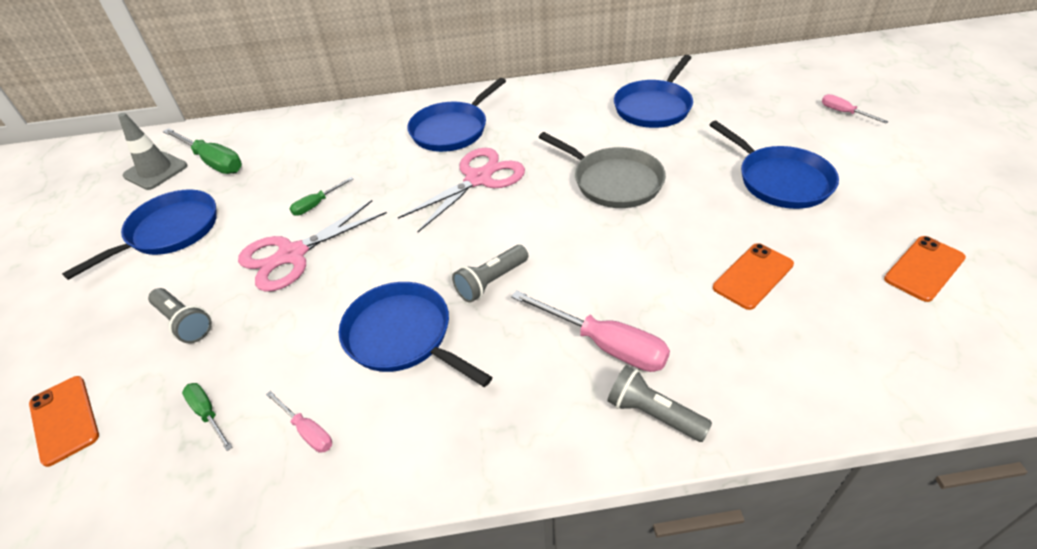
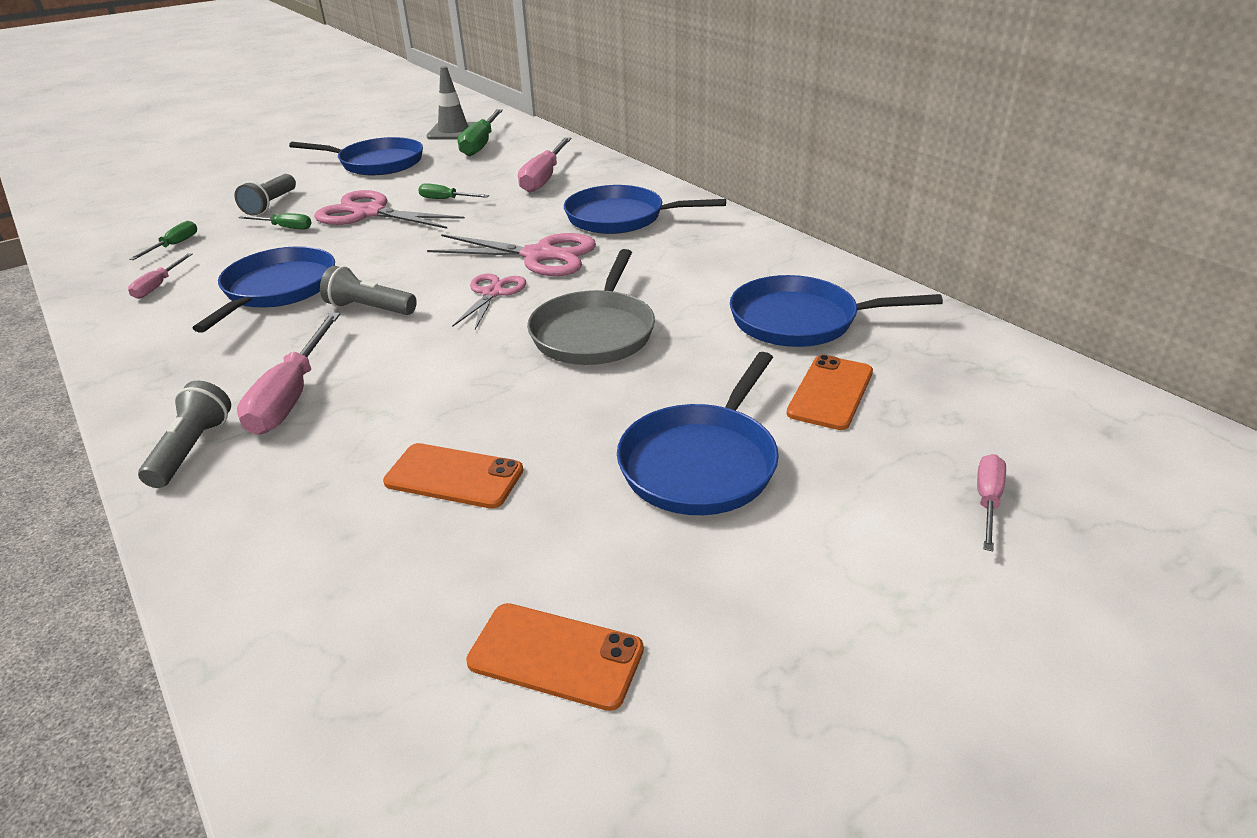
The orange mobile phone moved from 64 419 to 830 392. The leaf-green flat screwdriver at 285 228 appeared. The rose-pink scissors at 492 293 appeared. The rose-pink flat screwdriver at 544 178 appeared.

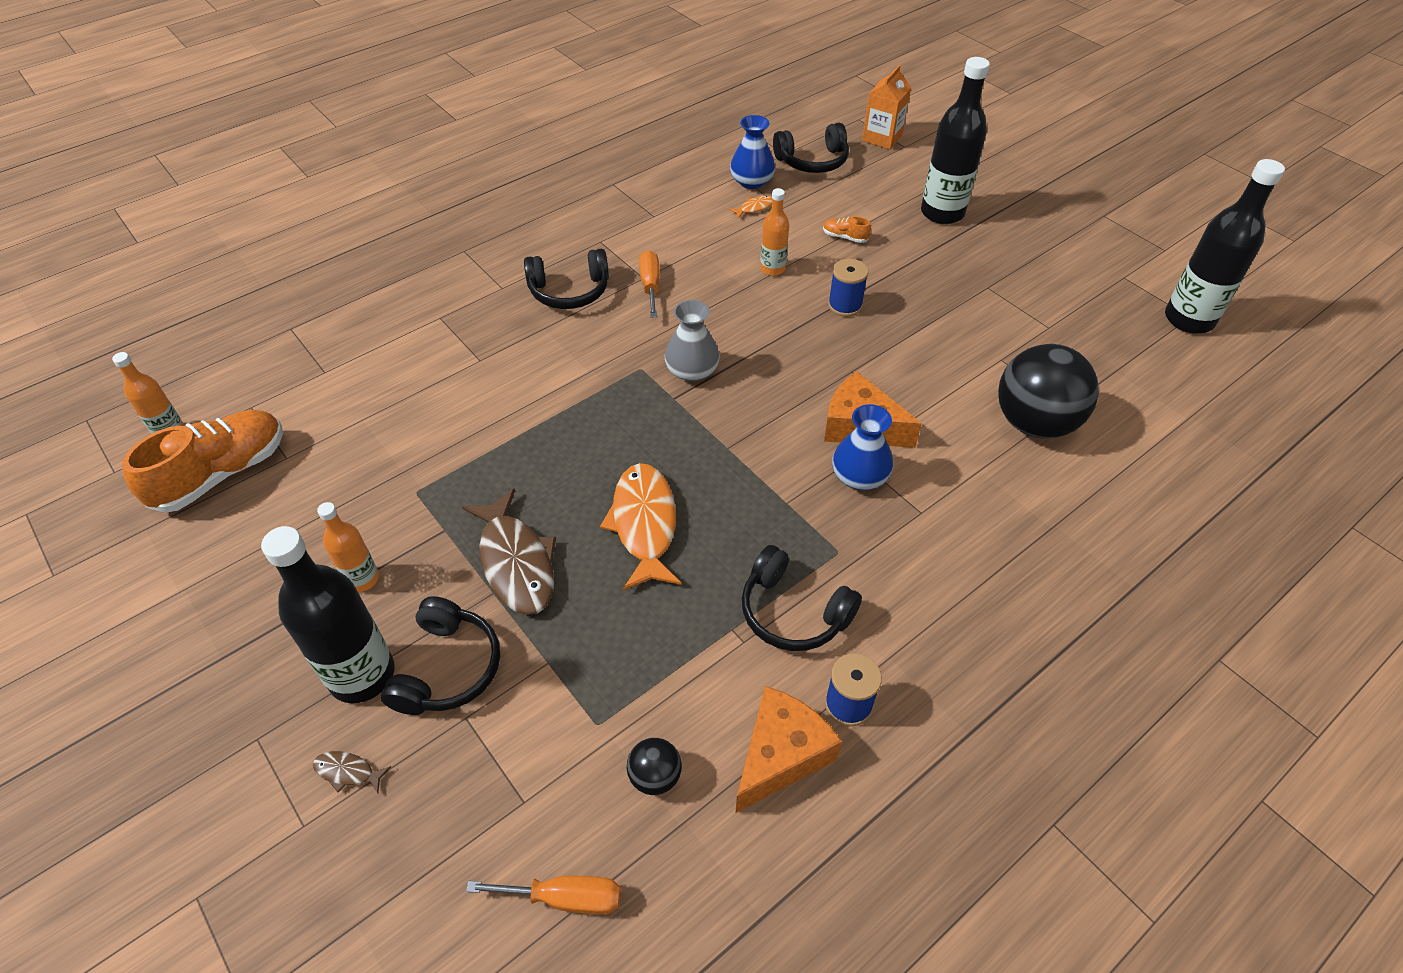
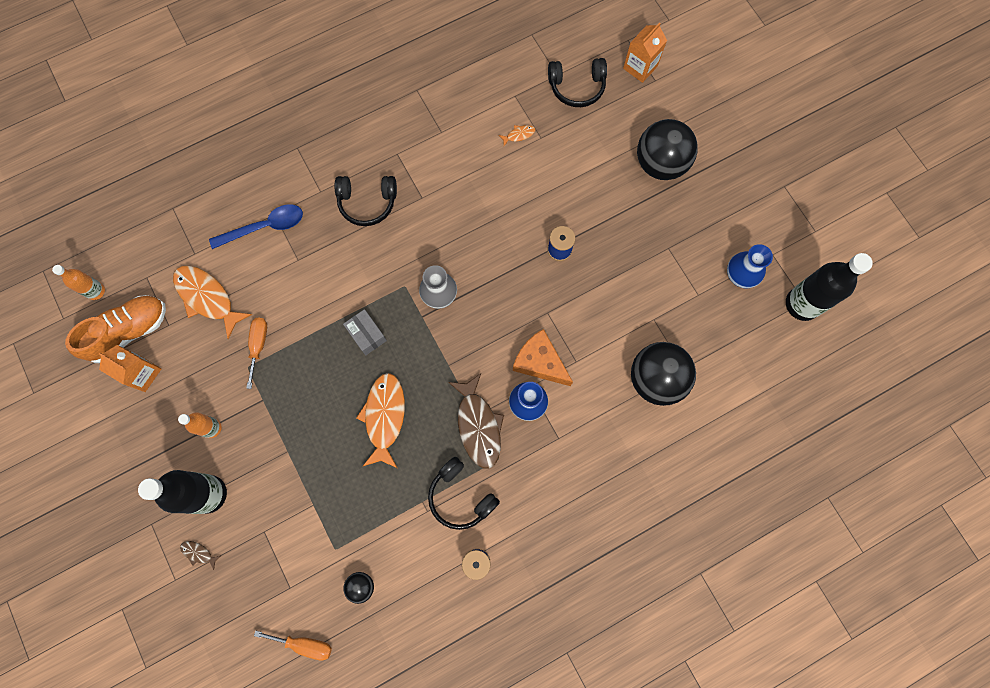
The black over-ear headphones at 448 668 disappeared. The dark brown toy fish moved from 516 562 to 478 425. The orange flat screwdriver moved from 650 285 to 258 345. The cobalt tall vase moved from 752 181 to 741 274. The orange piece of cheese at 781 755 disappeared. The orange flask at 772 268 disappeared. The orange lace-up shoe at 845 237 disappeared. The black flask at 942 213 was replaced by the black play ball at 660 163. The orange milk carton at 142 373 appeared. The orange toy fish at 207 298 appeared. The cobalt teaspoon at 265 227 appeared. The gray box at 366 335 appeared.

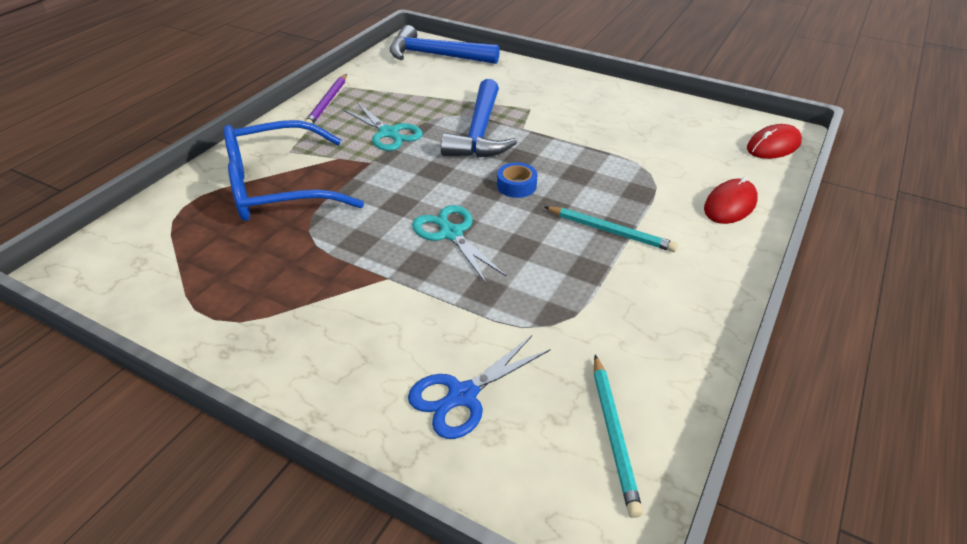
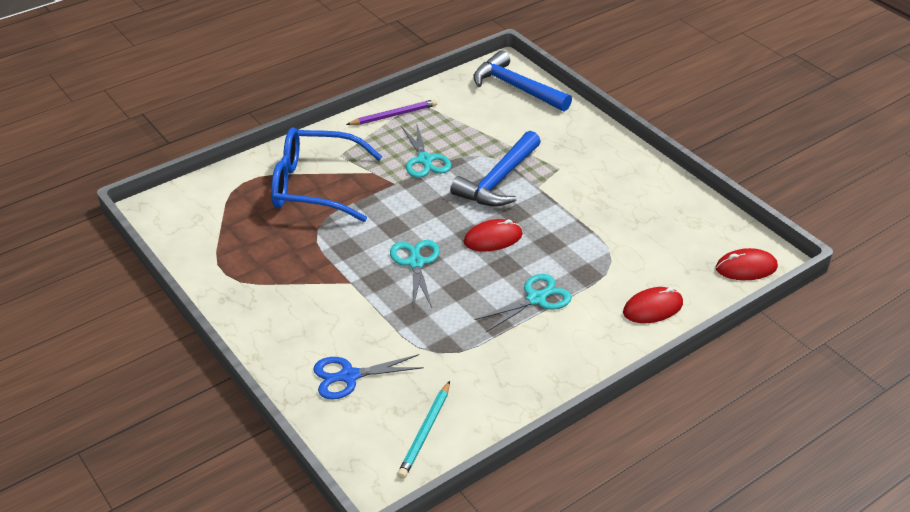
The royal purple lead pencil at 327 103 turned 150 degrees counterclockwise. The cobalt sticky tape at 516 186 was replaced by the crimson computer mouse at 493 238. The turquoise lead pencil at 610 231 was replaced by the turquoise scissors at 536 299.

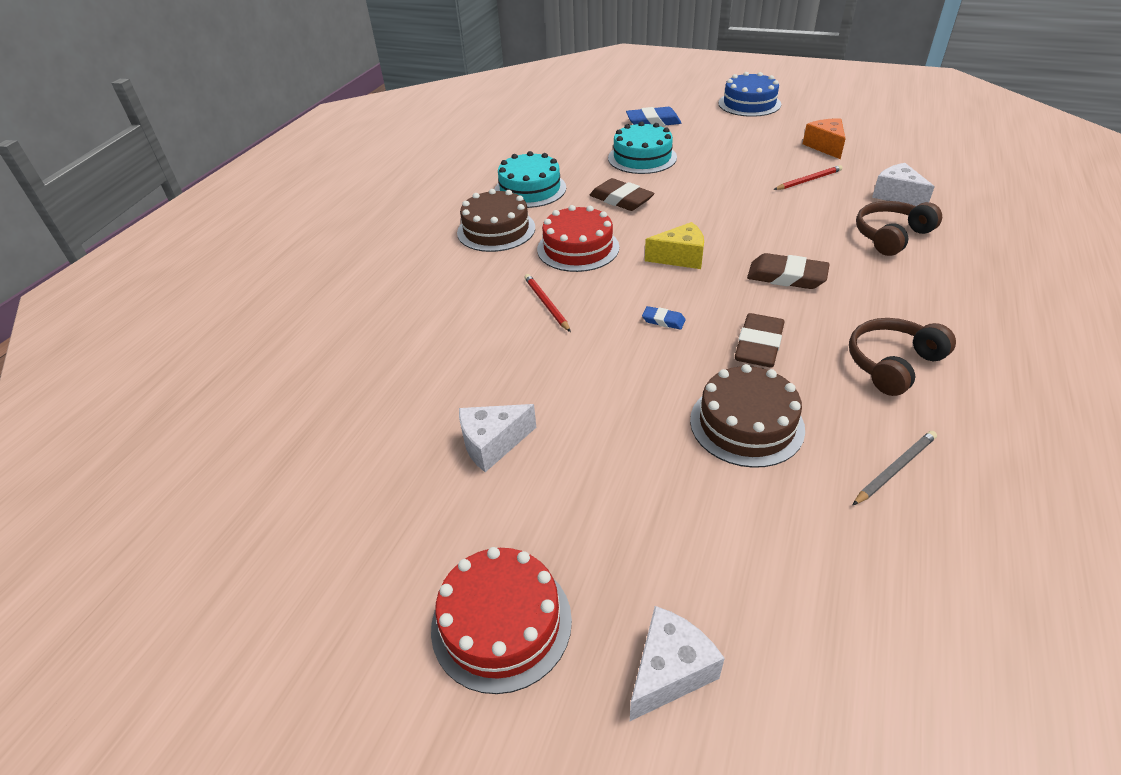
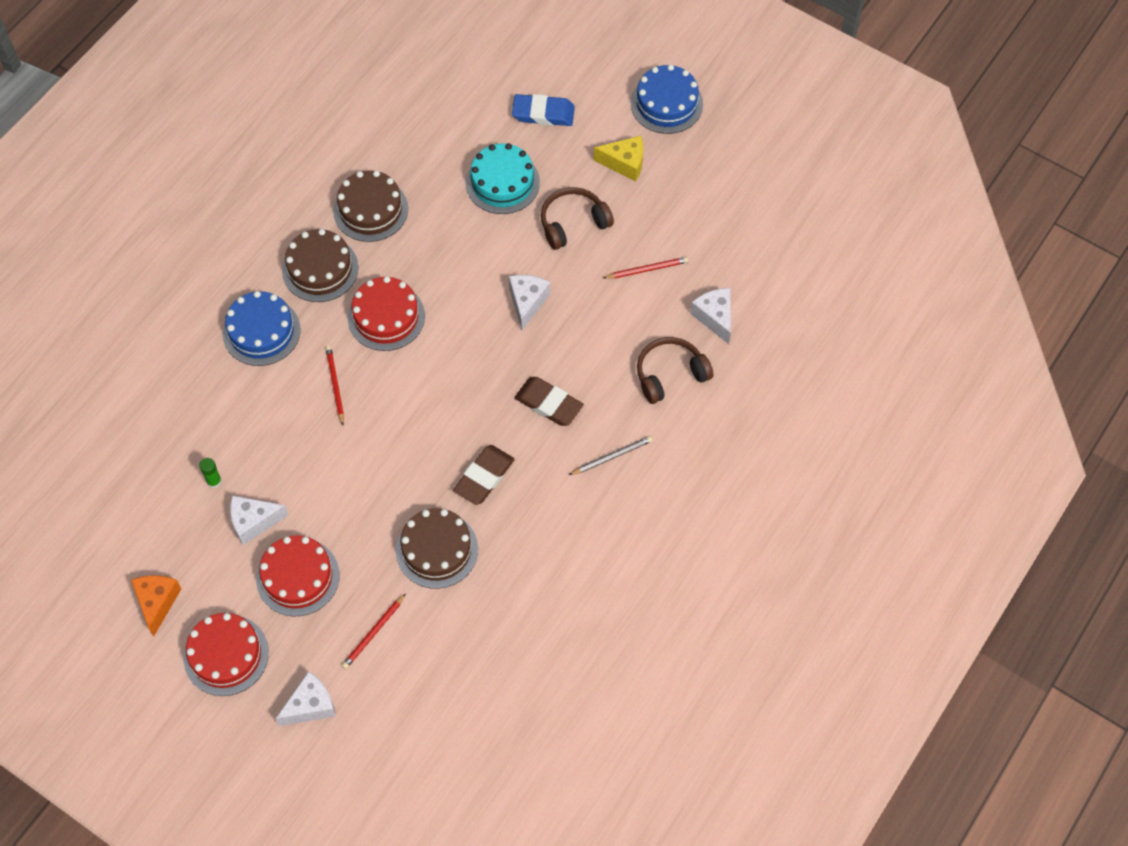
The turquoise layer cake at 530 189 became the dark brown layer cake at 370 210. The dark brown gum eraser at 621 199 disappeared. The cobalt gum eraser at 663 320 disappeared. The yellow piece of cheese moved from 680 257 to 624 163. The orange piece of cheese moved from 825 146 to 157 602. The dark brown over-ear headphones moved from 892 363 to 573 223. The gray lead pencil moved from 895 469 to 612 456. The leaf-green stick of glue at 214 481 appeared. The cobalt layer cake at 261 331 appeared. The crimson layer cake at 298 577 appeared. The crimson lead pencil at 373 633 appeared. The snow-white piece of cheese at 527 302 appeared.

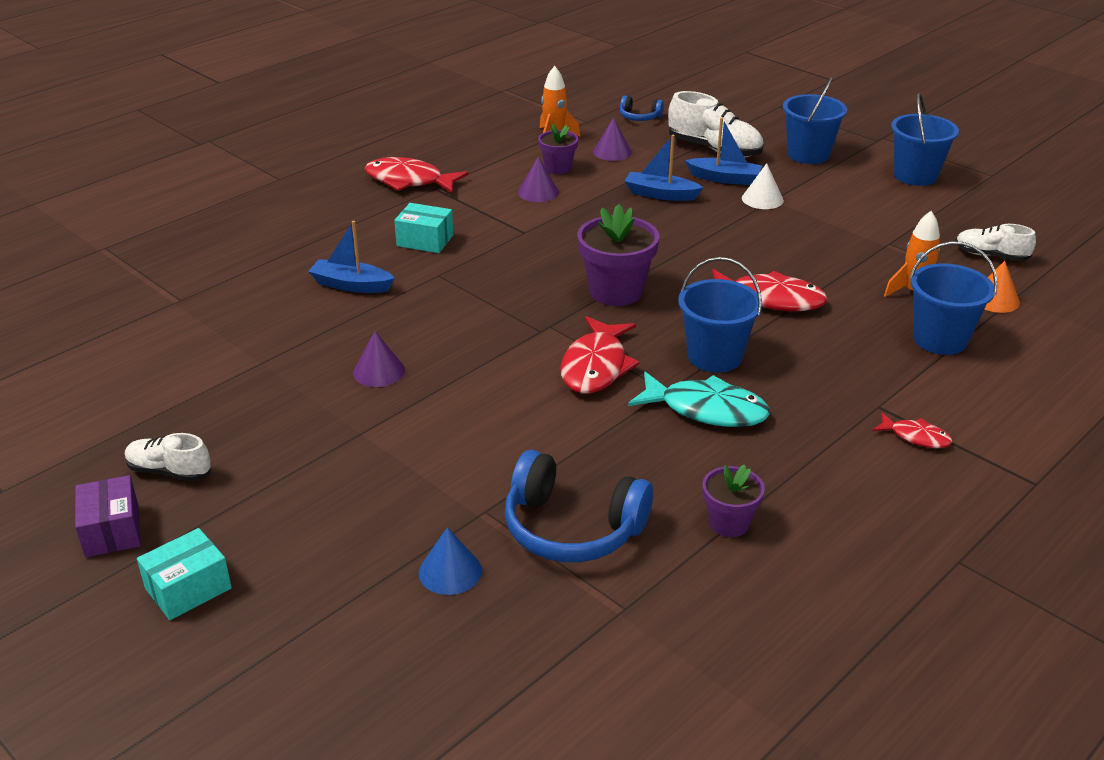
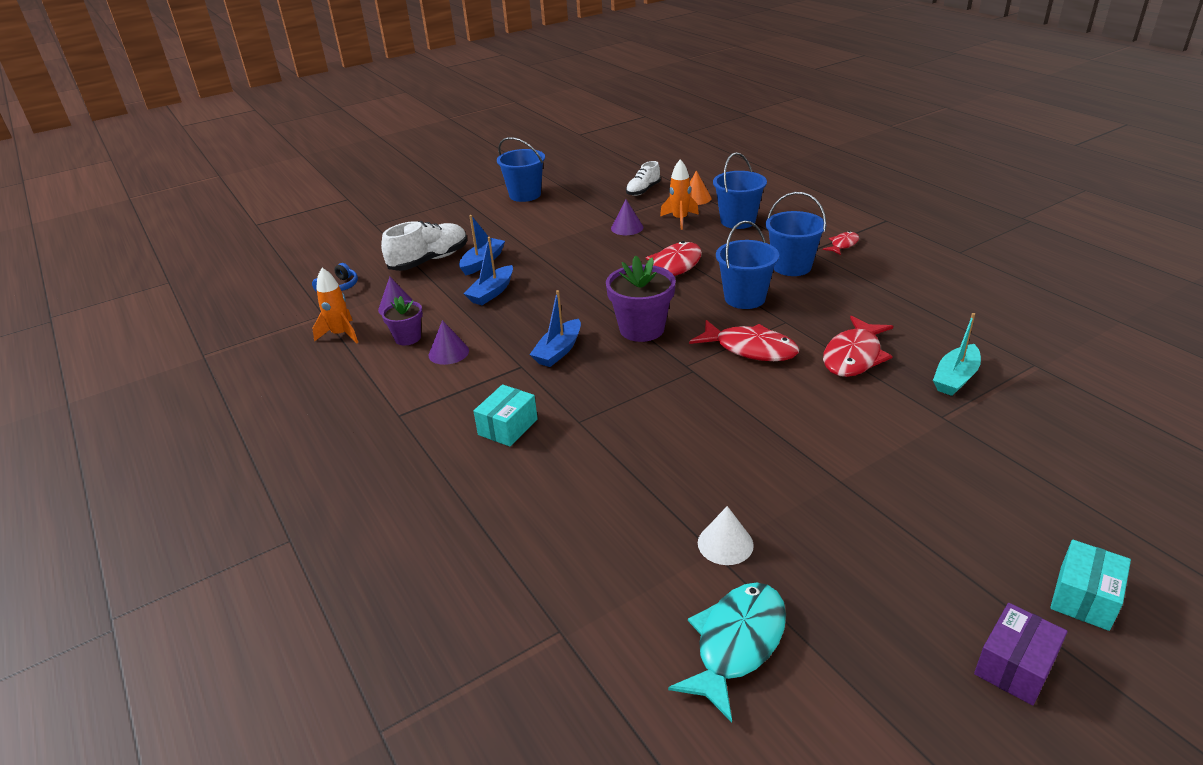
The royal purple box at 112 531 turned 45 degrees counterclockwise. The snow-white lace-up shoe at 169 471 disappeared. The turquoise box at 188 588 turned 60 degrees clockwise. The cobalt toy boat moved from 351 285 to 558 351. The royal purple cone moved from 379 371 to 627 228. The crimson toy fish moved from 409 181 to 854 356. The cobalt cone at 450 571 disappeared. The cobalt over-ear headphones at 572 528 was replaced by the turquoise toy boat at 955 378. The turquoise toy fish moved from 706 410 to 736 644. The royal purple potted plant at 729 523 disappeared. The snow-white cone moved from 762 199 to 725 543. The cobalt sand bucket moved from 808 154 to 791 266.

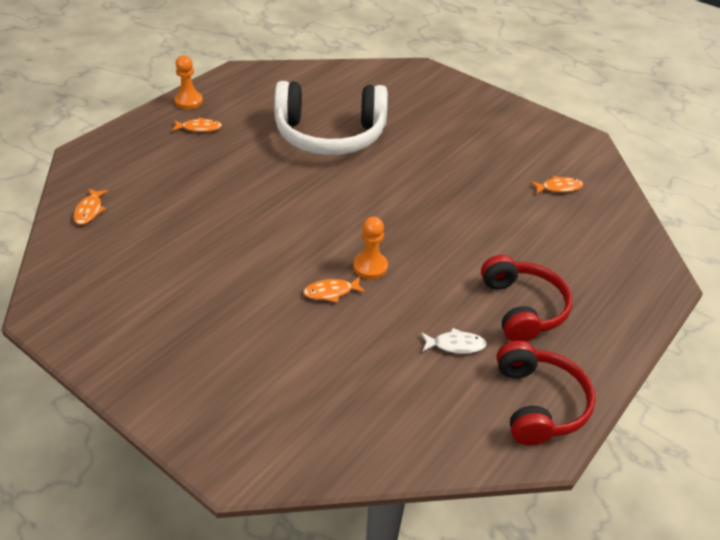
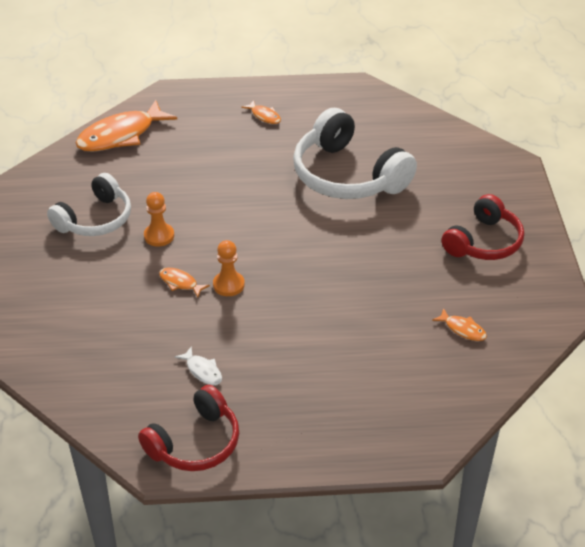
The orange toy fish at 89 210 changed to 2.24 times the size. The orange chess pawn moved from 189 101 to 159 236. The crimson over-ear headphones moved from 523 308 to 484 242. The snow-white over-ear headphones at 95 219 appeared.

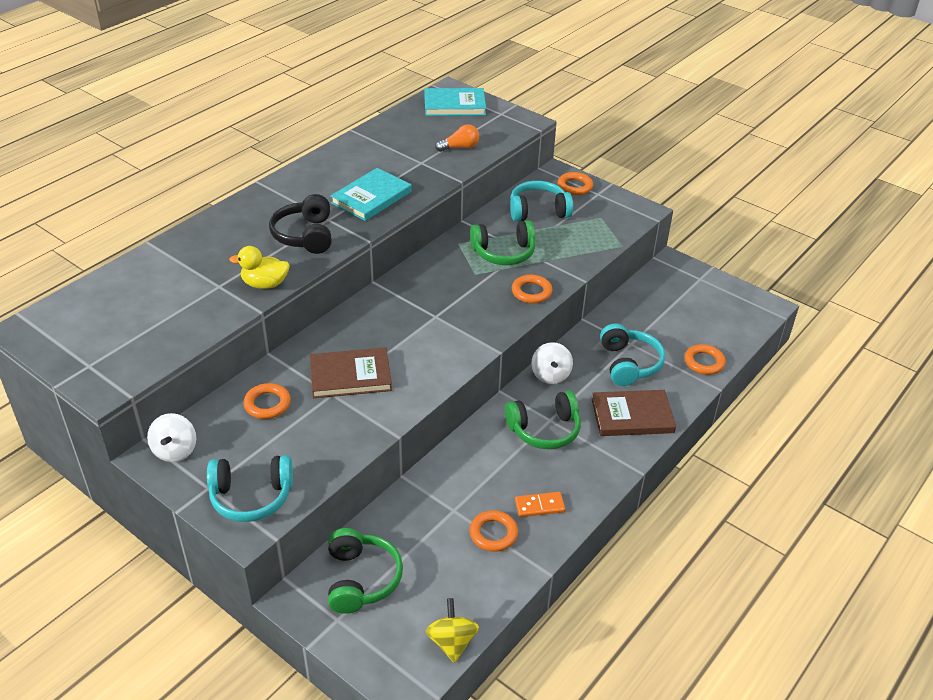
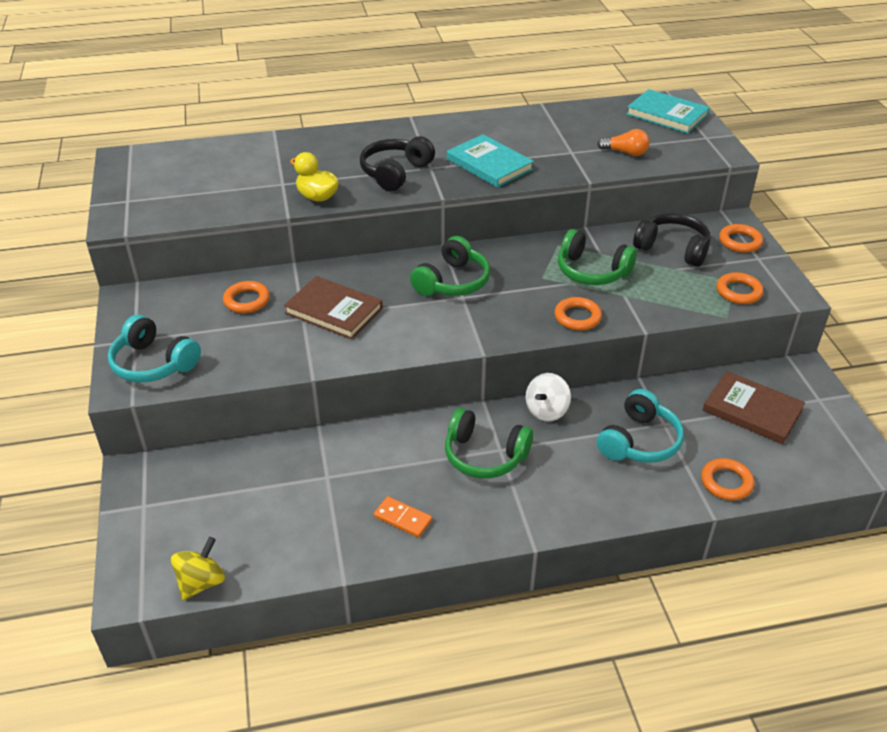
The snow-white spinning top at 175 450 disappeared. The leaf-green over-ear headphones moved from 361 579 to 452 282. The turquoise hardback at 371 197 turned 60 degrees clockwise. The orange ring moved from 493 534 to 738 292. The turquoise over-ear headphones at 538 211 became the black over-ear headphones at 672 249. The dark brown hardback moved from 632 416 to 752 410.

